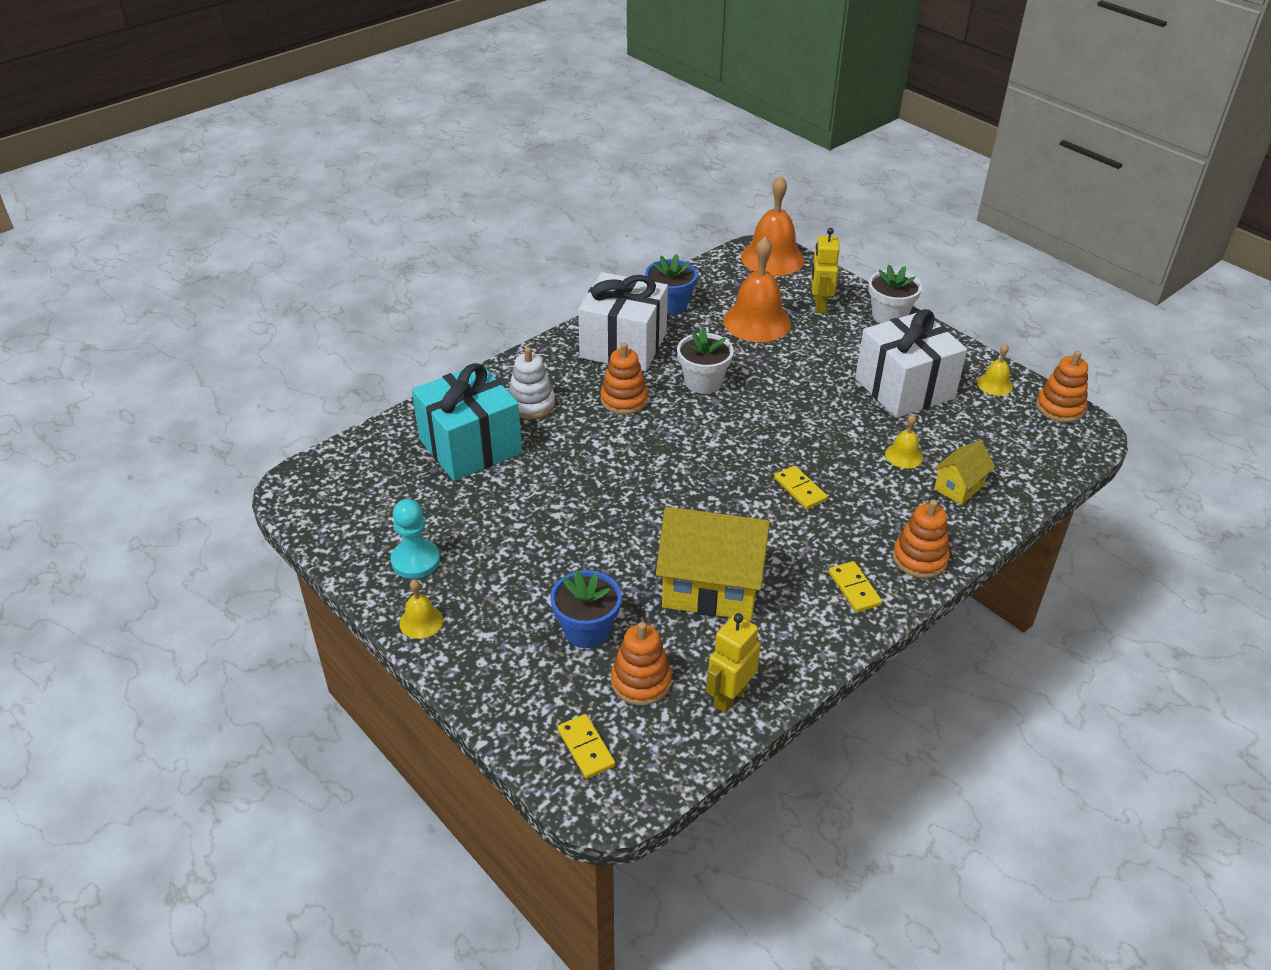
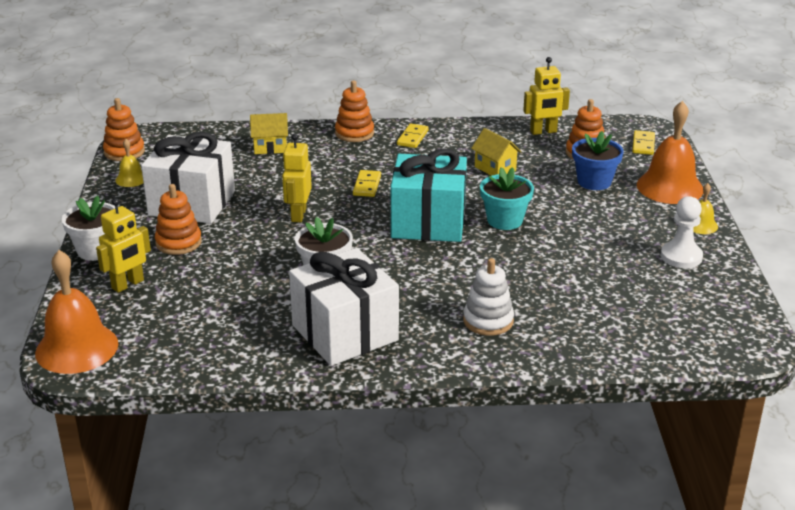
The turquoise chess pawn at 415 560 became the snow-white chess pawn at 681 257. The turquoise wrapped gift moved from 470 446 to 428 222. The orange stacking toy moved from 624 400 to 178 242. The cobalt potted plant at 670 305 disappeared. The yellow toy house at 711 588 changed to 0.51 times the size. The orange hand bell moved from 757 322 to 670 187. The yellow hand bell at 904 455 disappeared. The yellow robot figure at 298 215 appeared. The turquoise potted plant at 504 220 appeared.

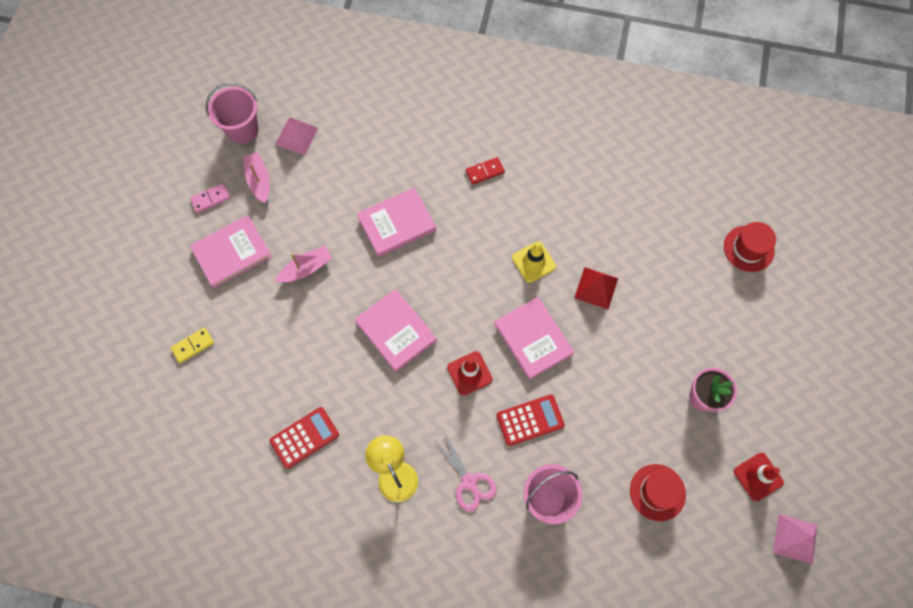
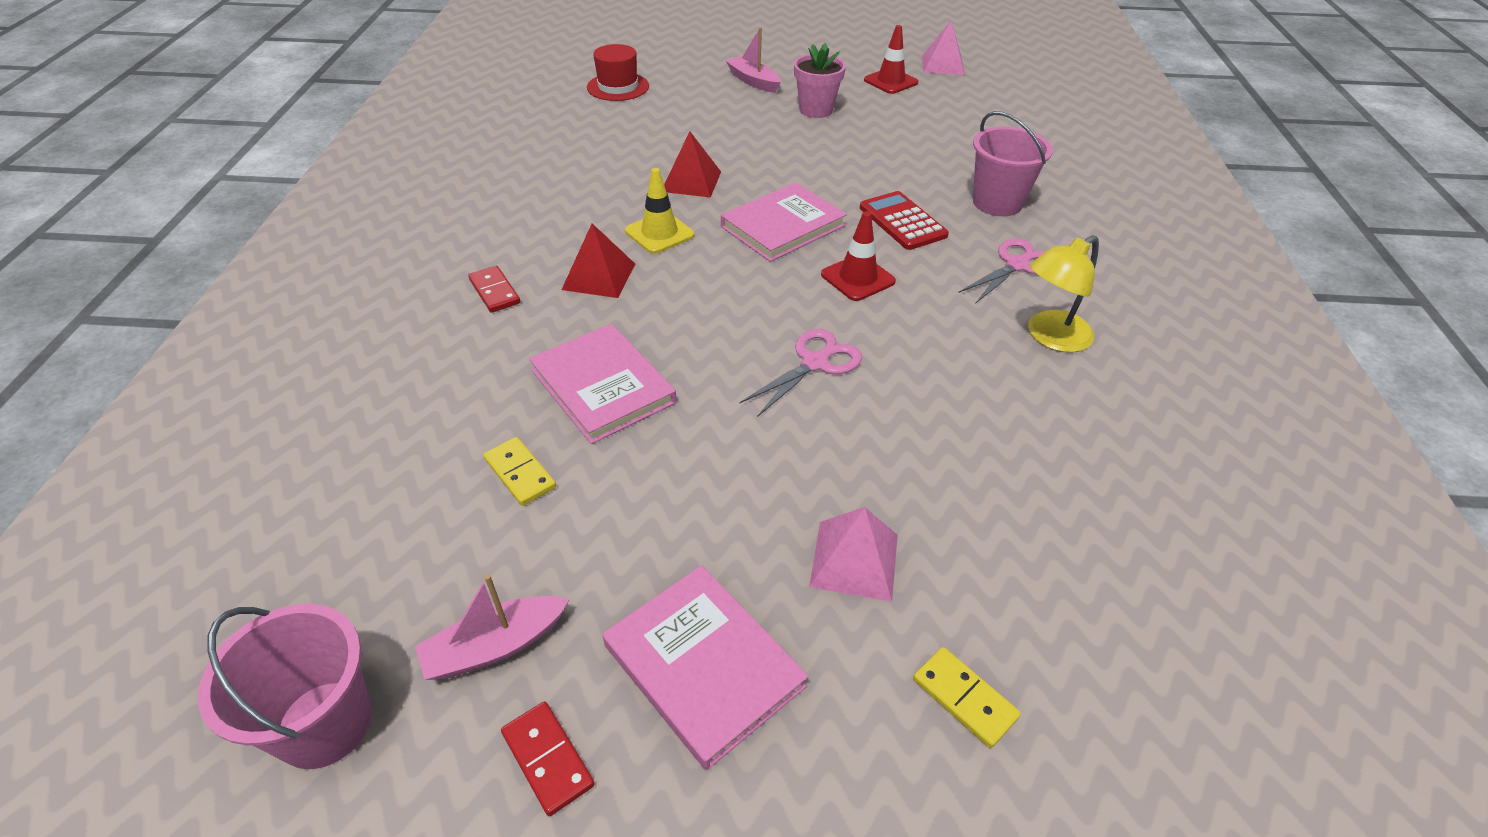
The rose-pink domino tile at 210 199 became the crimson domino tile at 547 759. The crimson adding machine at 304 437 disappeared. The rose-pink pyramid shape moved from 296 136 to 854 560. The rose-pink toy boat moved from 306 269 to 753 81. The rose-pink hardback at 396 331 was replaced by the rose-pink scissors at 815 363. The crimson hat at 657 492 disappeared. The yellow domino tile at 520 473 appeared. The crimson pyramid shape at 599 276 appeared.

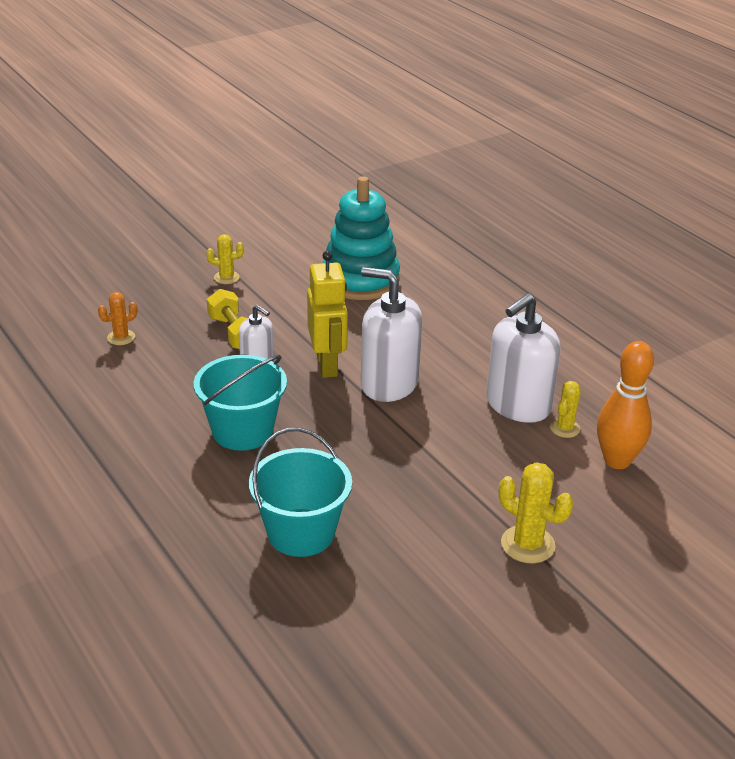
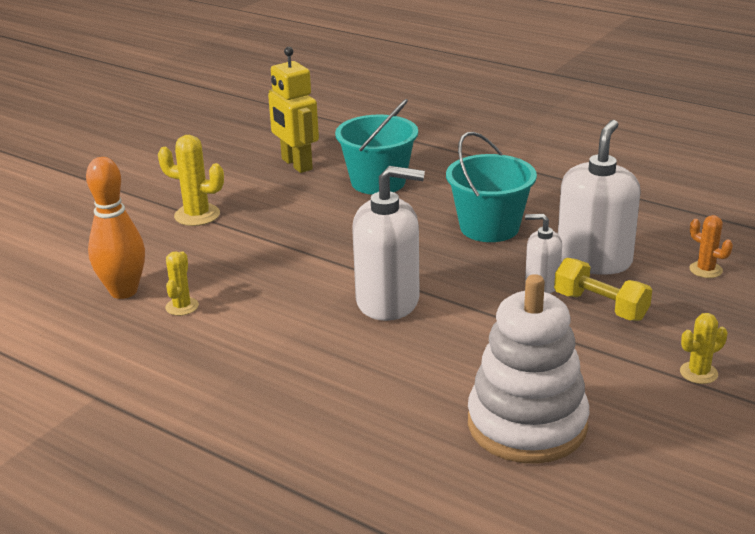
The orange cactus at 121 337 turned 75 degrees counterclockwise. The yellow robot figure moved from 327 365 to 296 164. The turquoise stacking toy at 360 280 became the snow-white stacking toy at 527 424. The snow-white soap pump moved from 518 405 to 594 260.

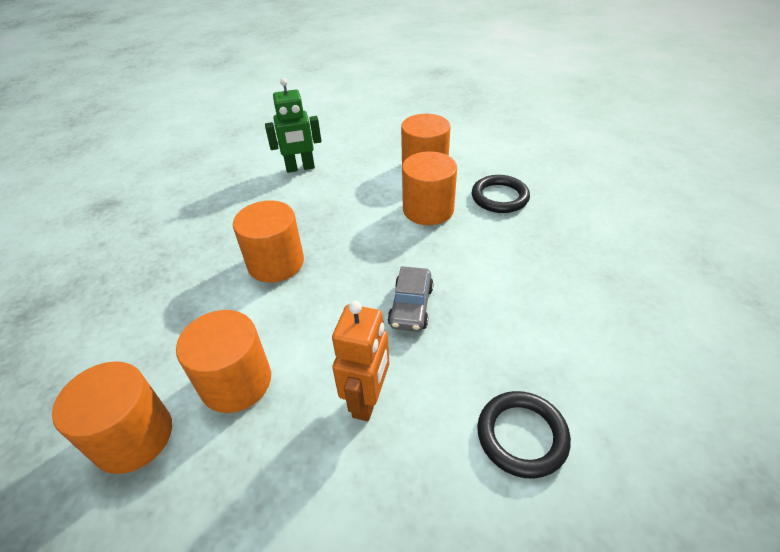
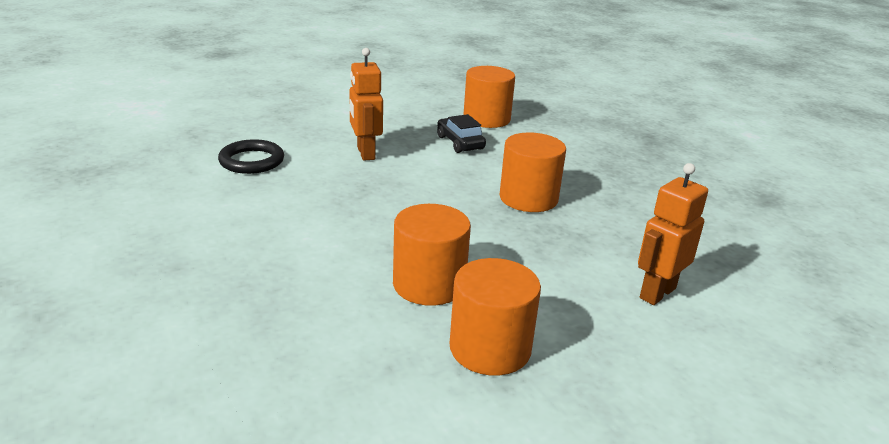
The orange cylinder at 236 382 was replaced by the black car at 460 143. The leaf-green robot figure at 300 168 became the orange robot figure at 657 293. The gray car at 411 306 disappeared. The black ring at 499 197 disappeared.

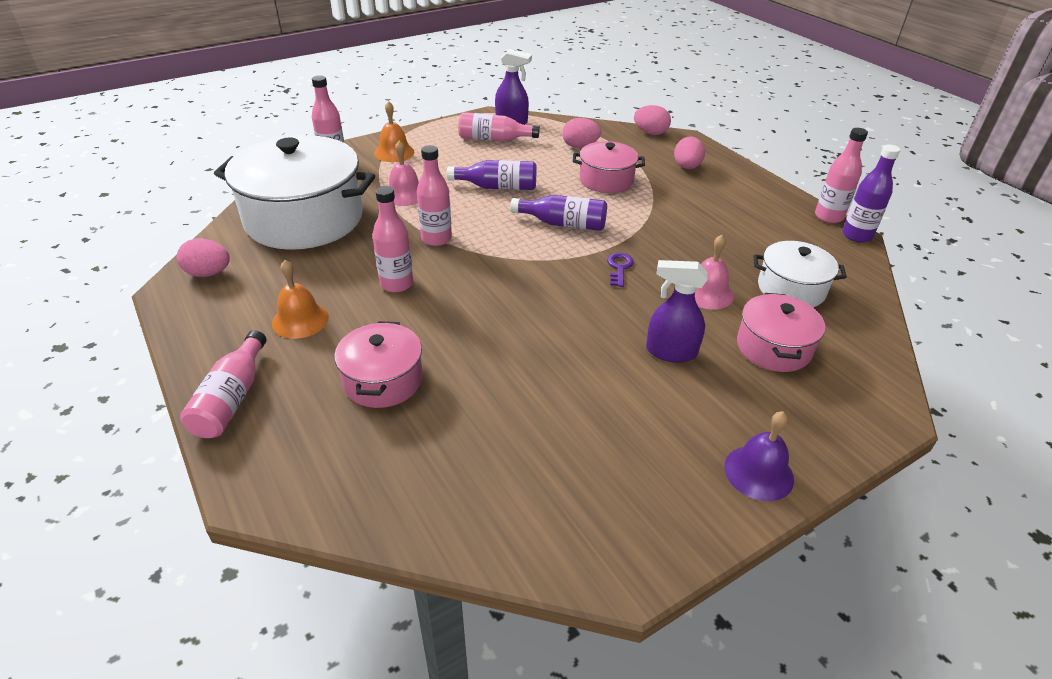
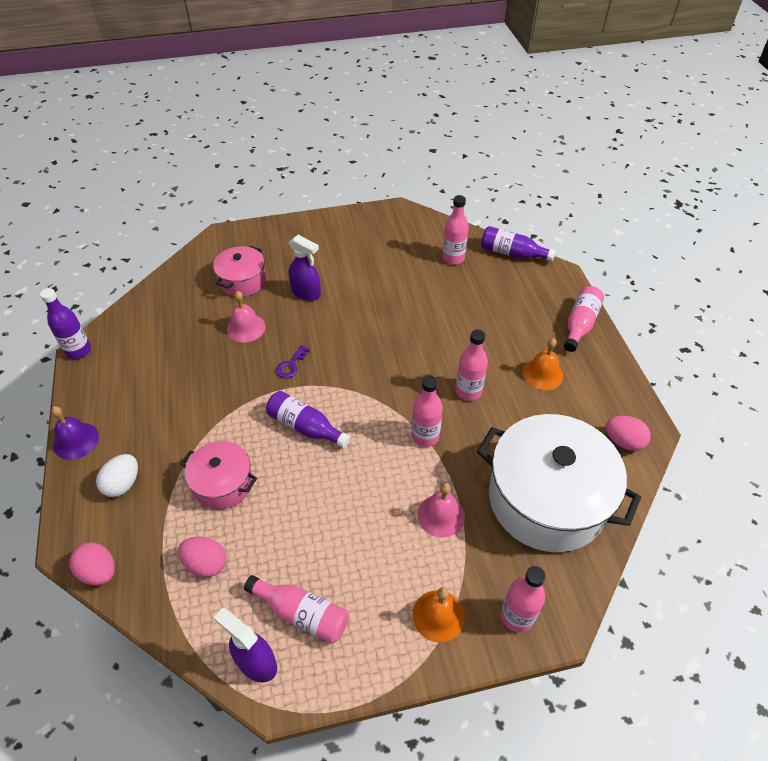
The rose-pink stockpot at 383 380 disappeared. The royal purple flask moved from 497 187 to 512 253. The rose-pink toy egg at 686 167 became the snow-white toy egg at 123 484. The royal purple hand bell moved from 758 472 to 76 441. The snow-white stockpot at 791 289 disappeared. The rose-pink flask moved from 828 217 to 453 258.

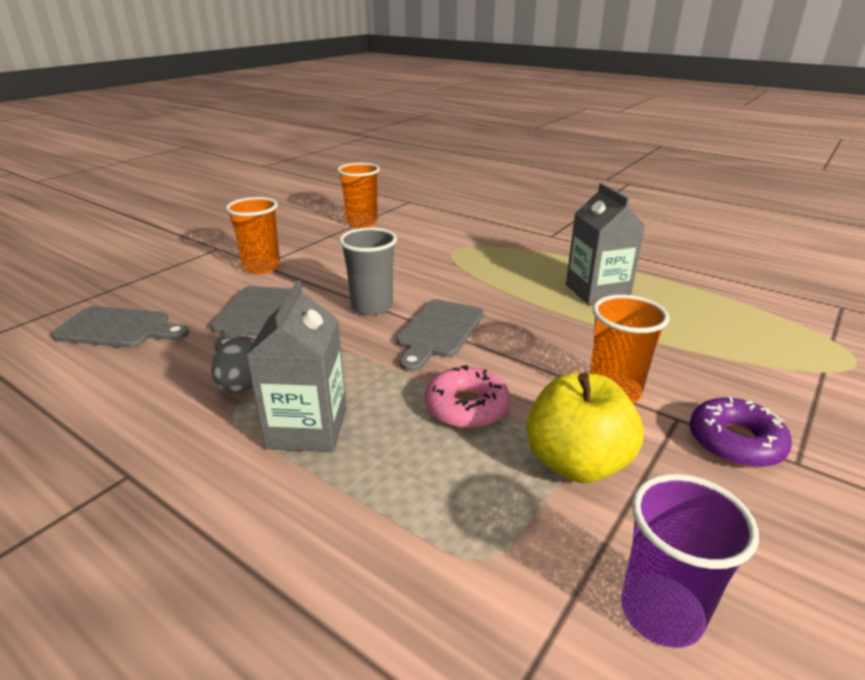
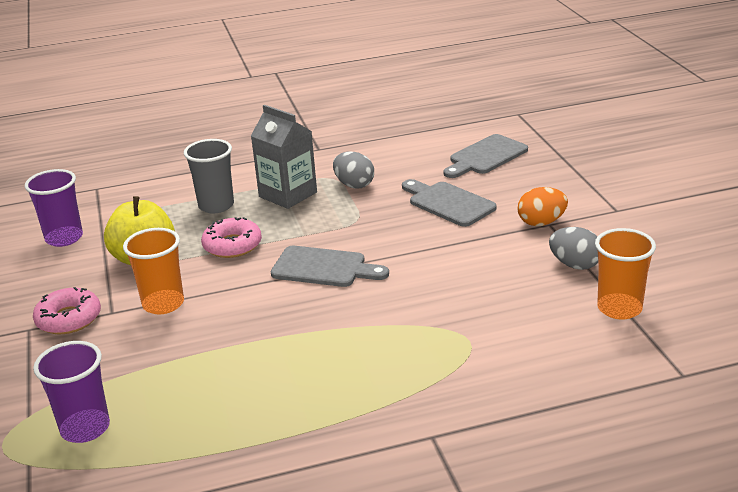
The orange tumbler at 262 267 was replaced by the orange toy egg at 541 222. The gray tumbler moved from 372 306 to 216 205. The gray bread board at 438 331 turned 135 degrees clockwise. The gray milk carton at 597 291 disappeared. The royal purple doughnut at 735 442 became the rose-pink doughnut at 69 319. The royal purple tumbler at 85 428 appeared. The gray toy egg at 575 265 appeared.

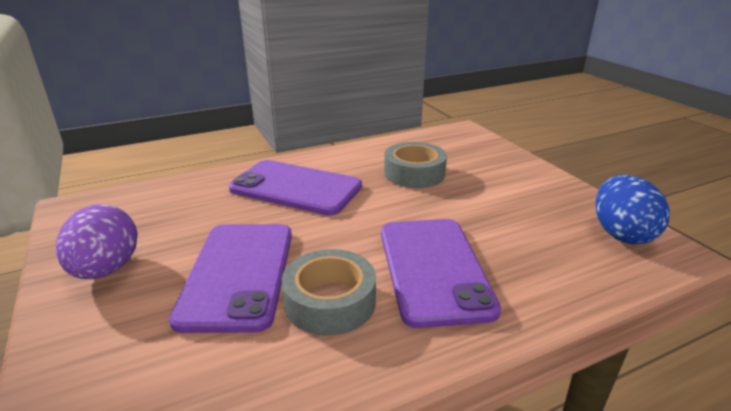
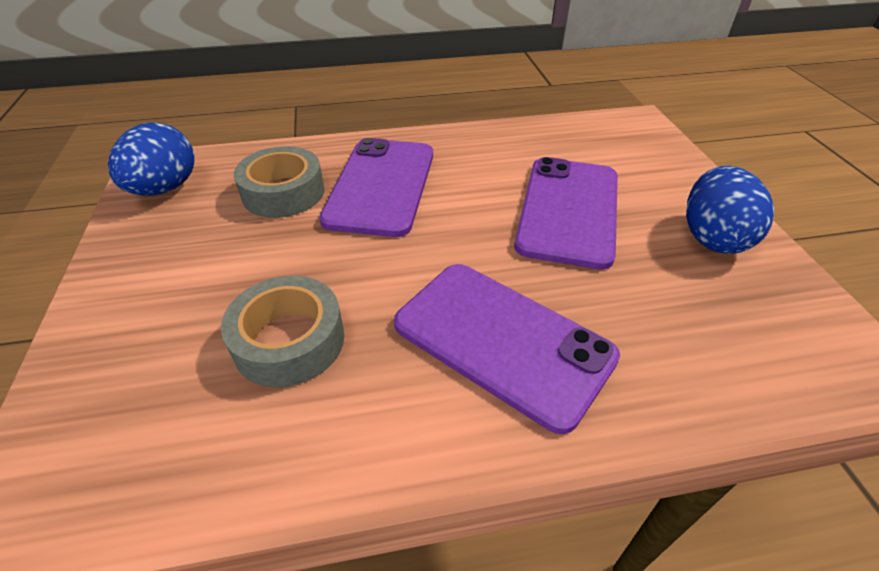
The royal purple toy egg at 106 269 became the cobalt toy egg at 712 237. The gray sticky tape moved from 330 301 to 283 192.

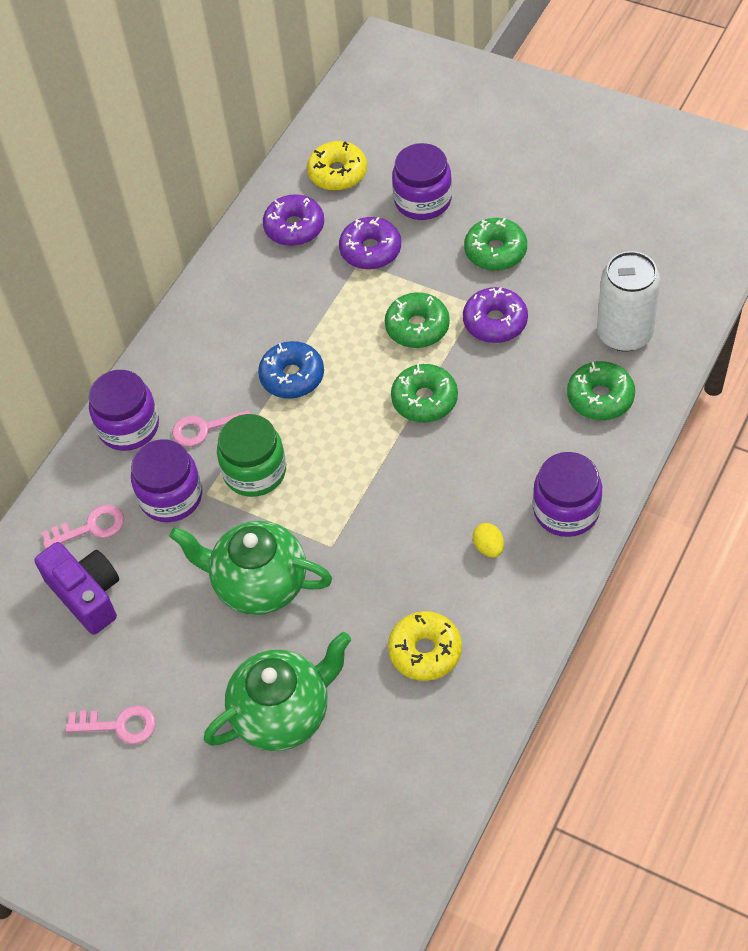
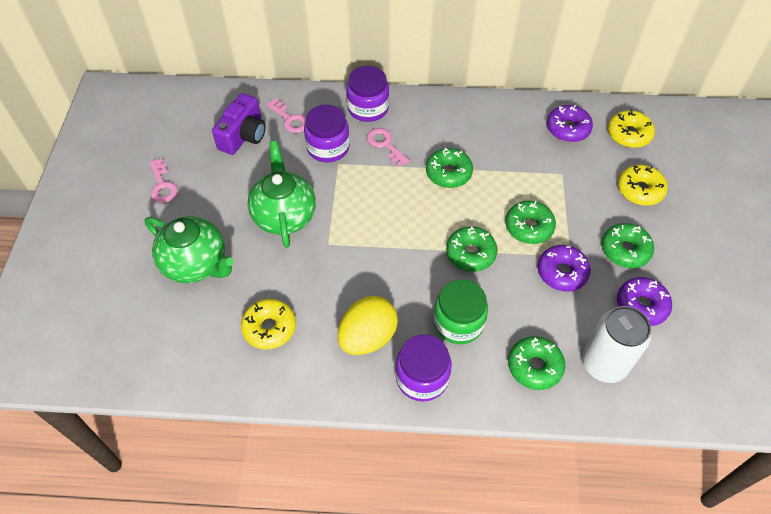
The leaf-green preserve jar moved from 255 471 to 458 323. The cobalt doughnut at 292 376 became the leaf-green doughnut at 448 173. The royal purple doughnut moved from 370 250 to 641 305. The royal purple preserve jar at 423 200 was replaced by the yellow doughnut at 640 190. The yellow toy egg at 488 547 changed to 2.25 times the size.

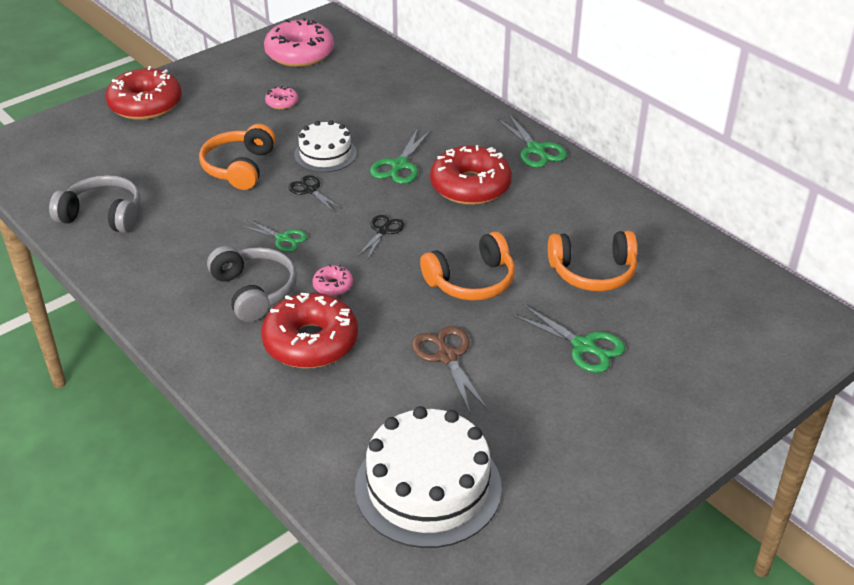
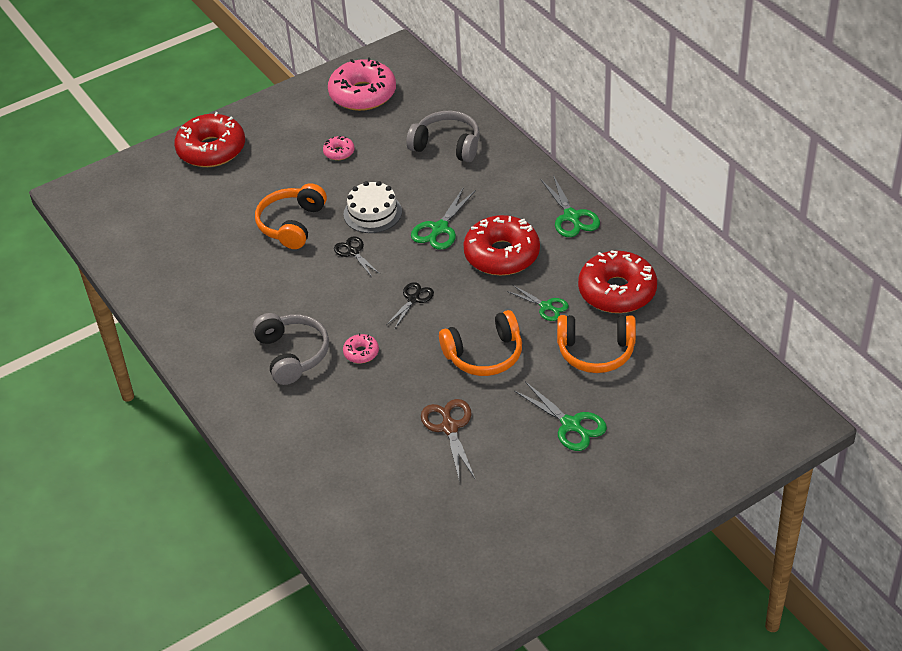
The gray over-ear headphones moved from 103 215 to 447 145. The leaf-green scissors moved from 283 238 to 546 306. The crimson doughnut moved from 310 342 to 617 291. The snow-white layer cake at 428 487 disappeared.

